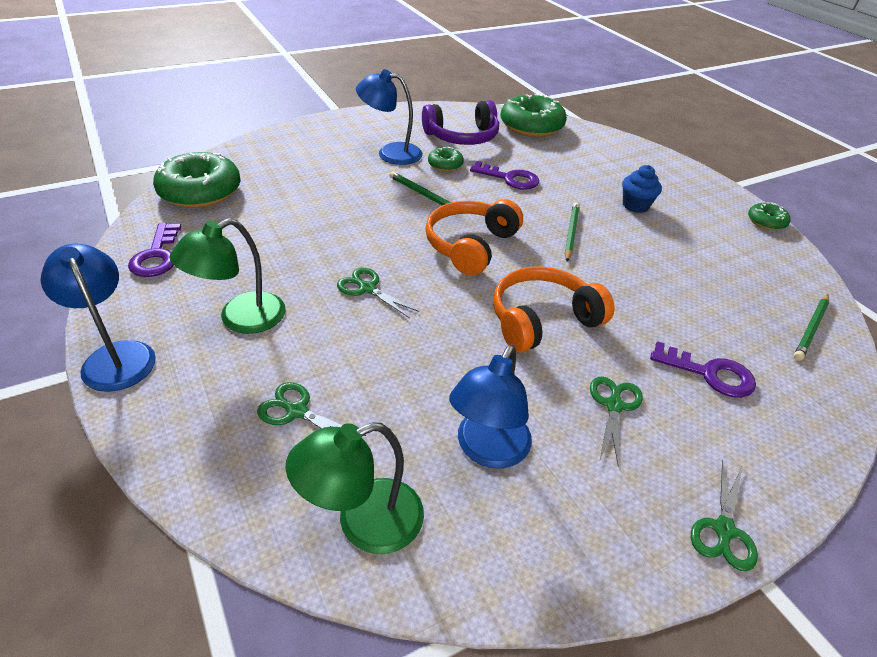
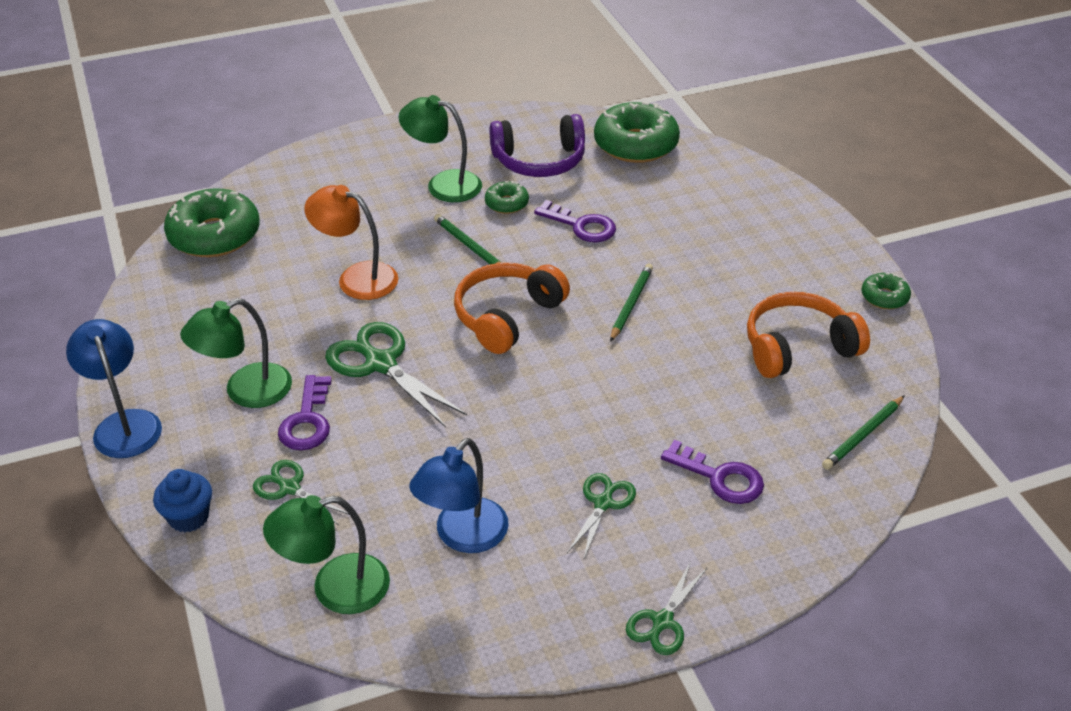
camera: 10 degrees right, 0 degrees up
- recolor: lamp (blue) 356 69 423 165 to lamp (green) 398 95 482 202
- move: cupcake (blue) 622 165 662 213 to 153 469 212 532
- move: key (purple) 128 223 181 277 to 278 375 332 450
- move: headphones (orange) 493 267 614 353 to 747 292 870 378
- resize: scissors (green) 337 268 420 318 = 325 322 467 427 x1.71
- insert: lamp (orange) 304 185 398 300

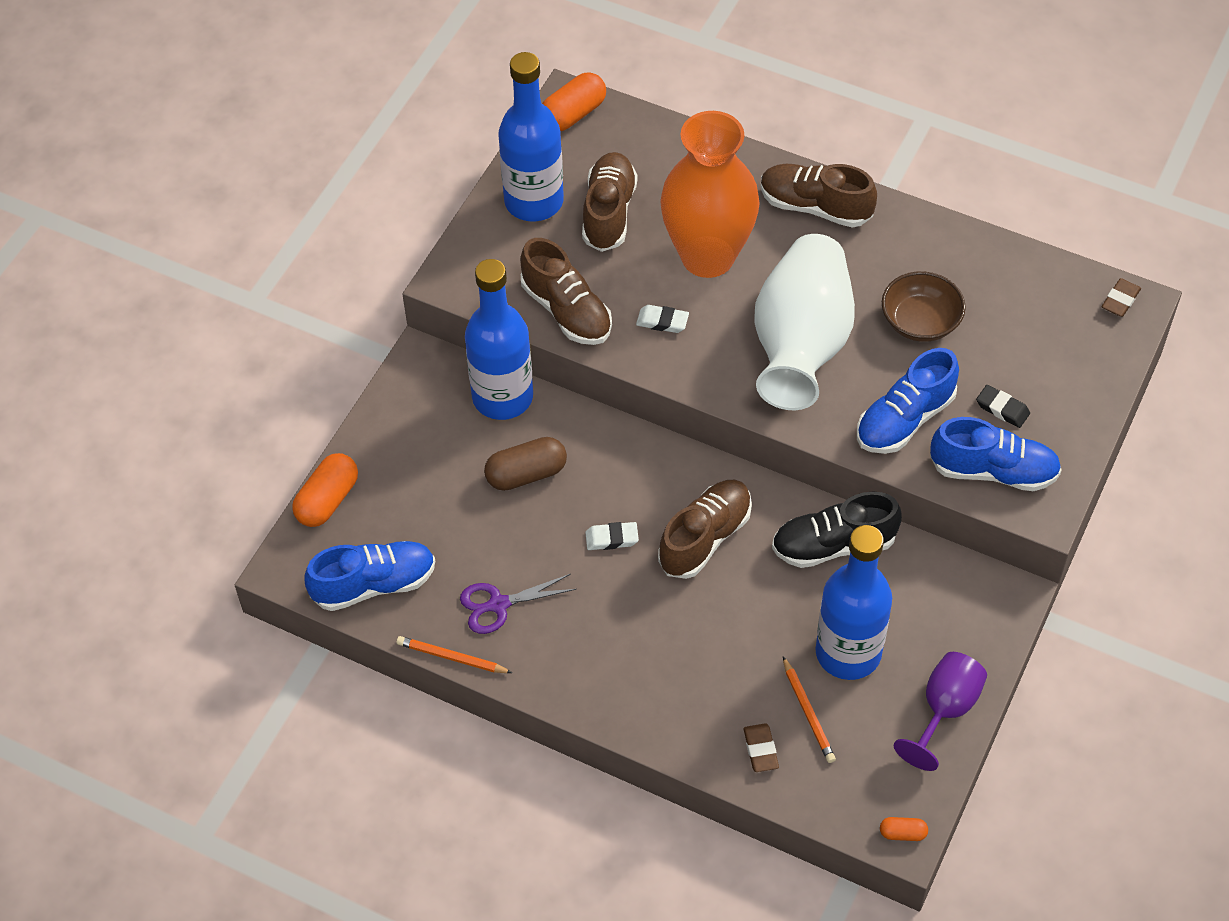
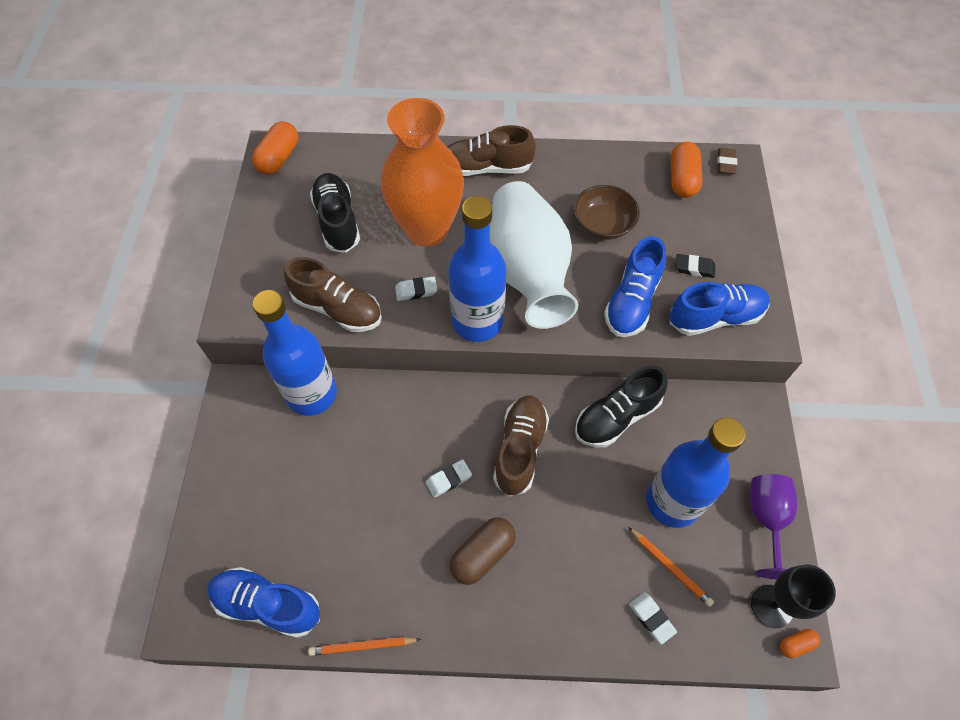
camera: 25 degrees left, 5 degrees up
- move: bottle (blue) 498 52 564 221 to 448 196 507 342
- recolor: shoe (brown) 582 152 638 252 to shoe (black) 310 173 360 253
- move: capsule (brown) 484 437 567 491 to 450 517 516 585
- move: capsule (orange) 292 453 358 527 to 671 142 703 198
- rotate: shoe (blue) 304 541 435 611 = 207 567 320 638 120 degrees counterclockwise
- delete: scissors (purple) 460 574 577 634
- recolor: eraser (brown) 744 723 779 772 to eraser (white) 629 592 677 644
- insert: goblet (black) 751 565 836 628

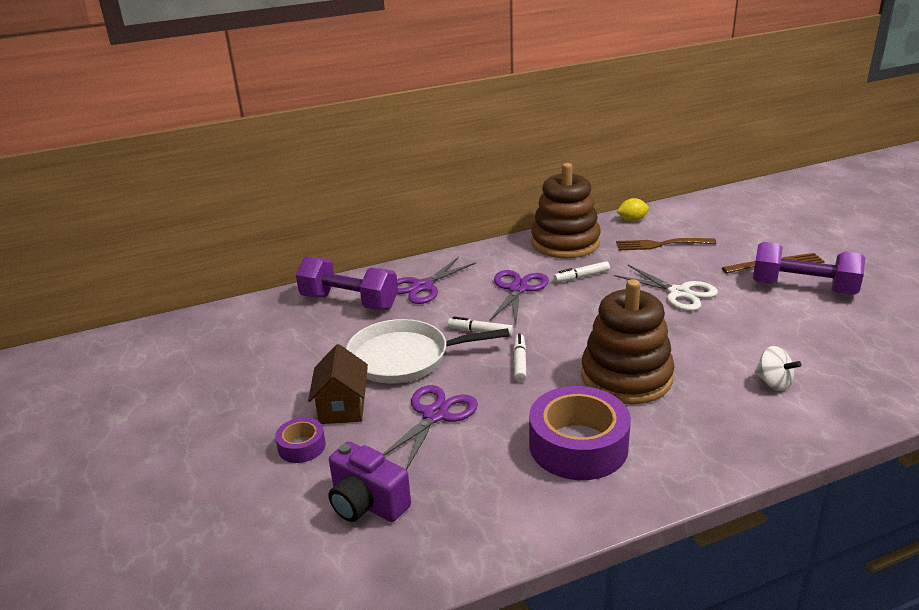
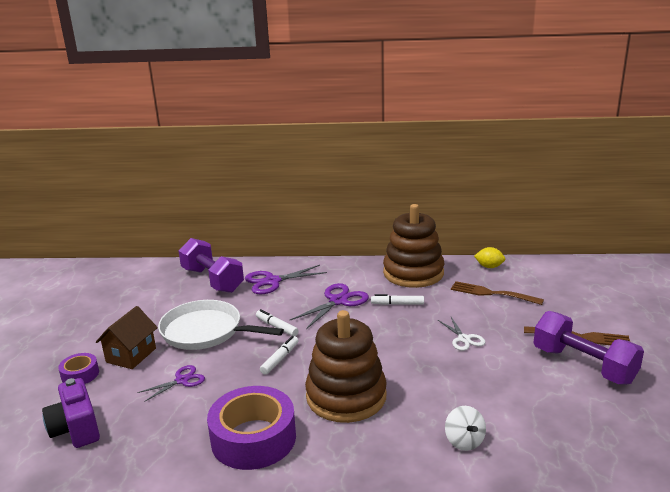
camera: 25 degrees right, 5 degrees down
- resize: scissors (white) 614 265 718 311 = 438 317 485 351 x0.63
- resize: scissors (purple) 383 385 478 470 = 137 365 205 402 x0.63

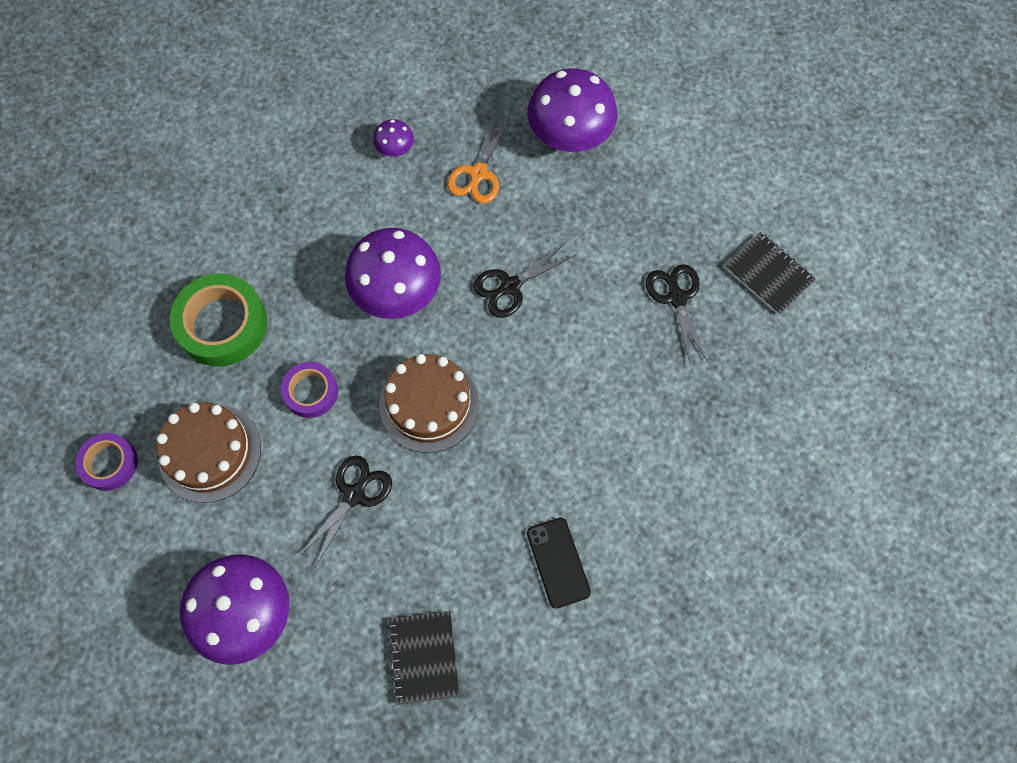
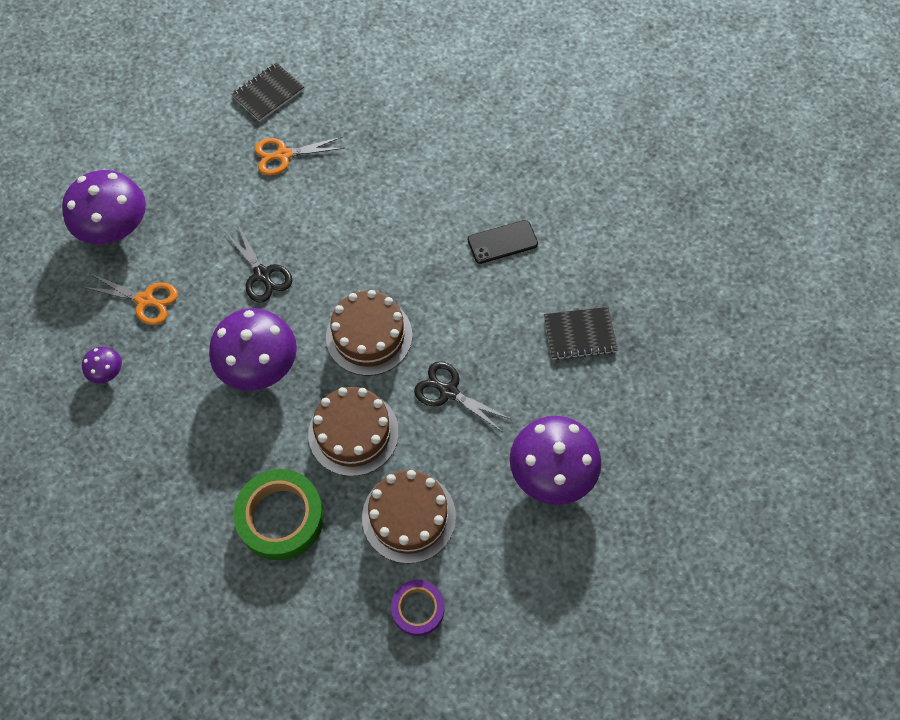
camera: 90 degrees left, 5 degrees down
- recolor: scissors (black) 646 264 708 367 to scissors (orange) 255 137 344 176
- replace: tape (purple) 281 362 338 418 to cake (brown) 308 387 399 476

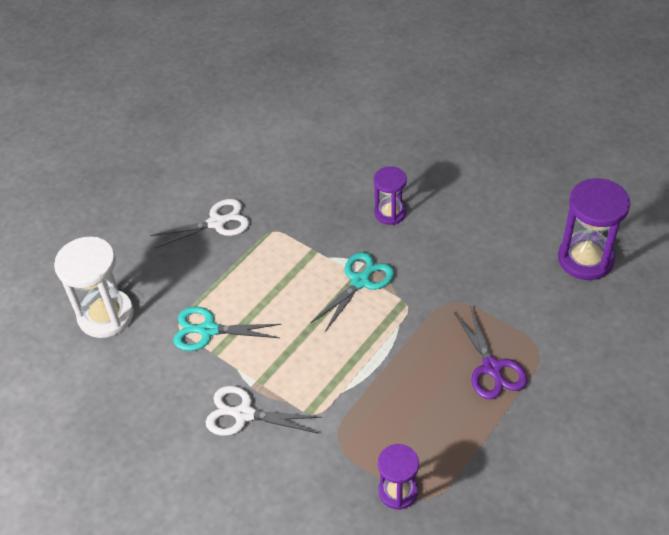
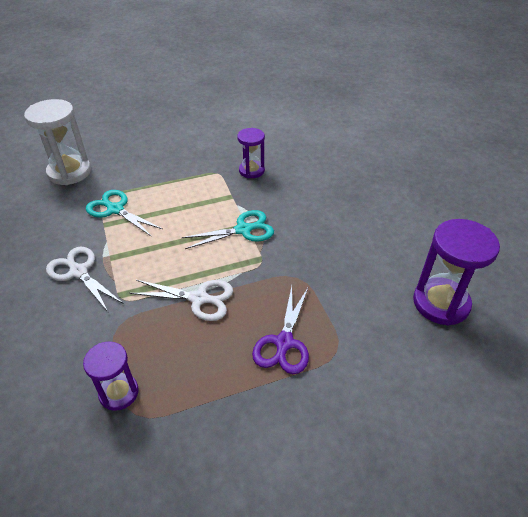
camera: 30 degrees right, 5 degrees down
- move: hourglass (purple) 374 166 407 225 to 238 128 265 178
- move: scissors (white) 150 199 250 249 to 130 280 233 321

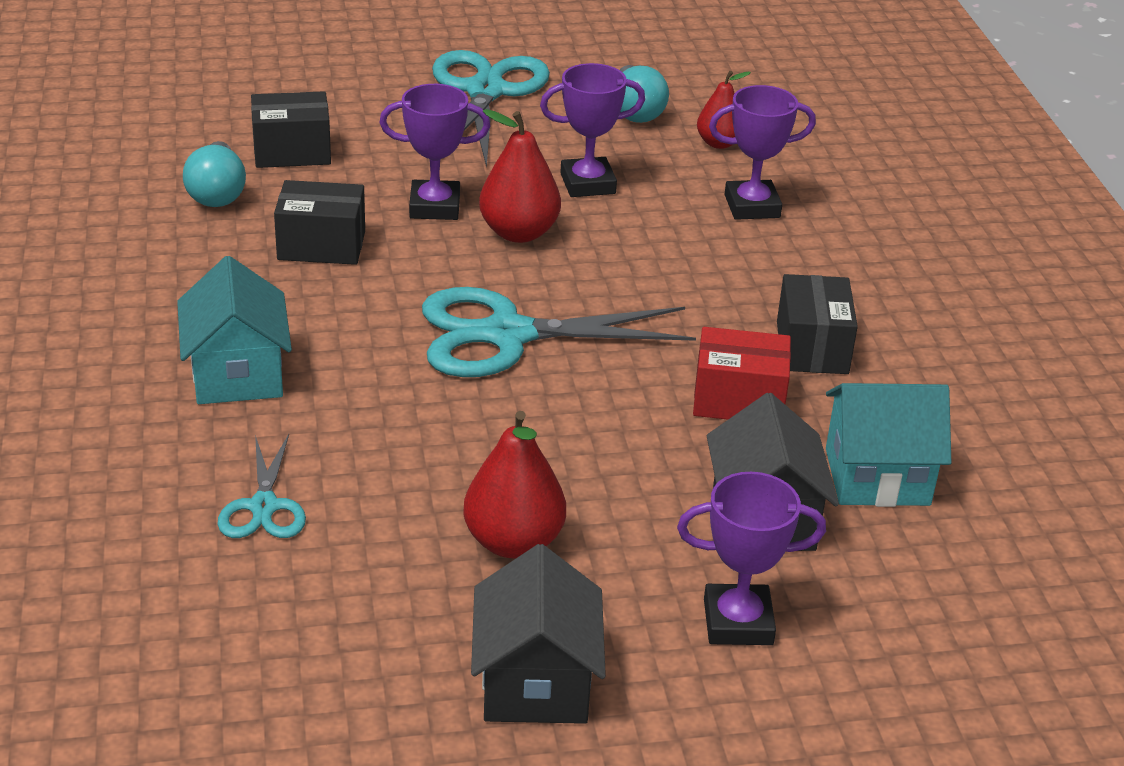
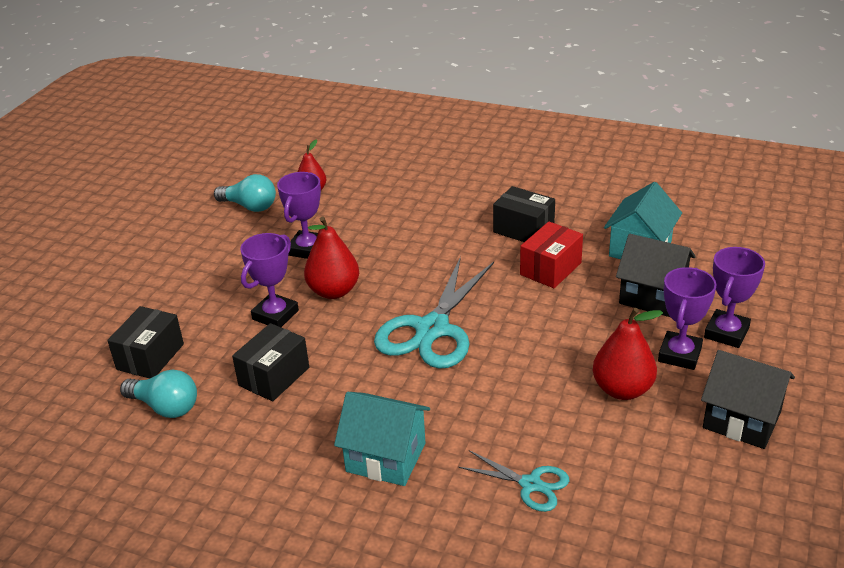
camera: 55 degrees left, 0 degrees up
- delete: scissors (turquoise) 432 50 550 168
- move: trophy (purple) 709 85 816 220 to 658 267 717 370

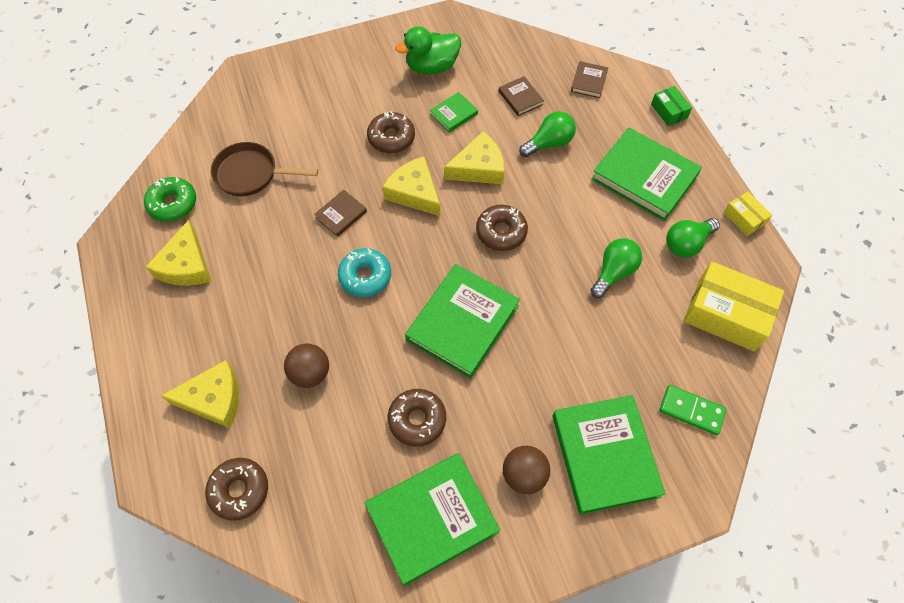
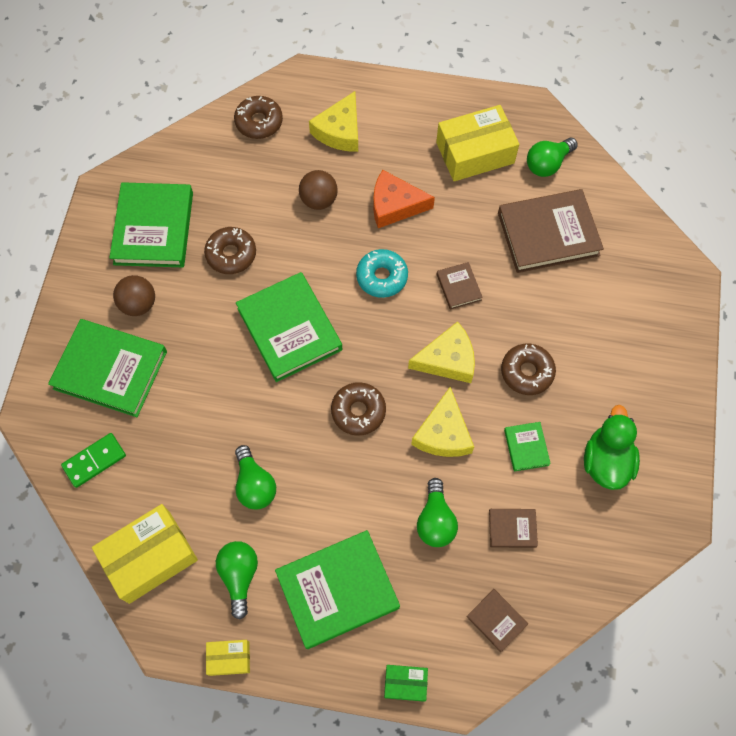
camera: 120 degrees right, 5 degrees up
- replace: pan (brown) 211 142 318 196 to book (brown) 498 189 604 273
- replace: donut (green) 144 177 196 222 to light bulb (green) 527 138 578 177
- replace: cheese (yellow) 146 220 211 286 to box (yellow) 436 105 519 181
- insert: cheese (orange) 373 170 435 228

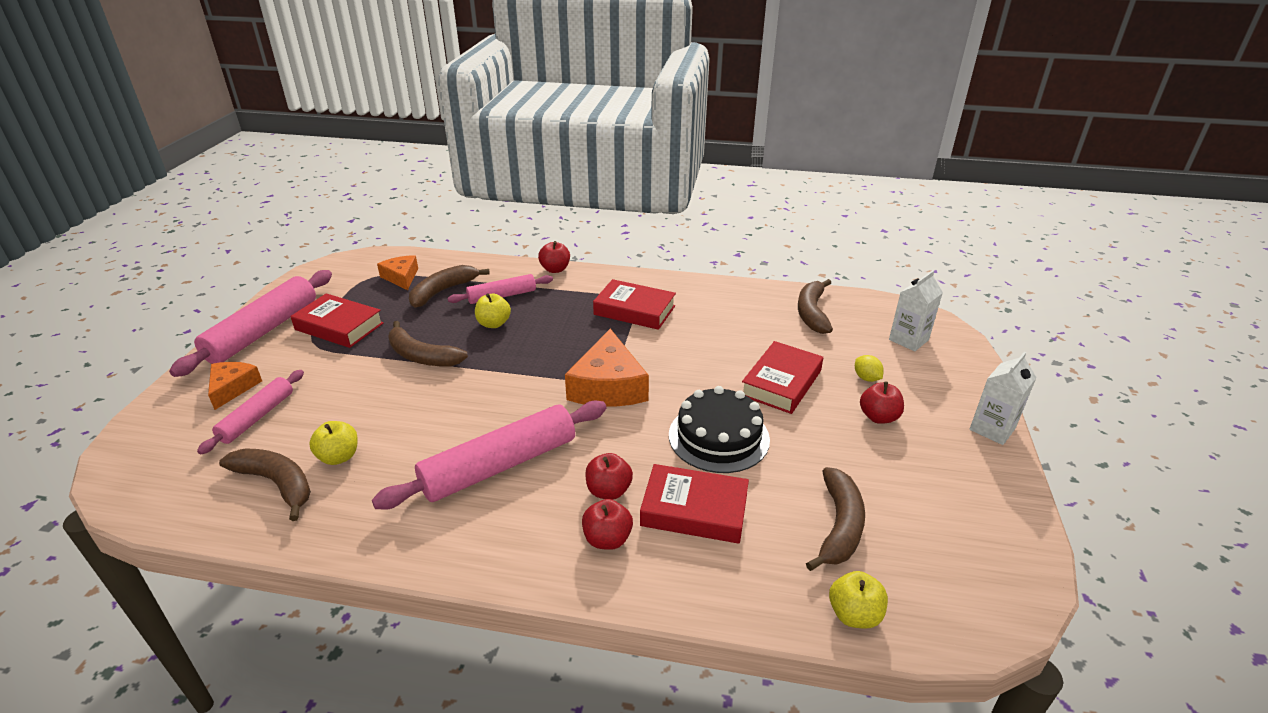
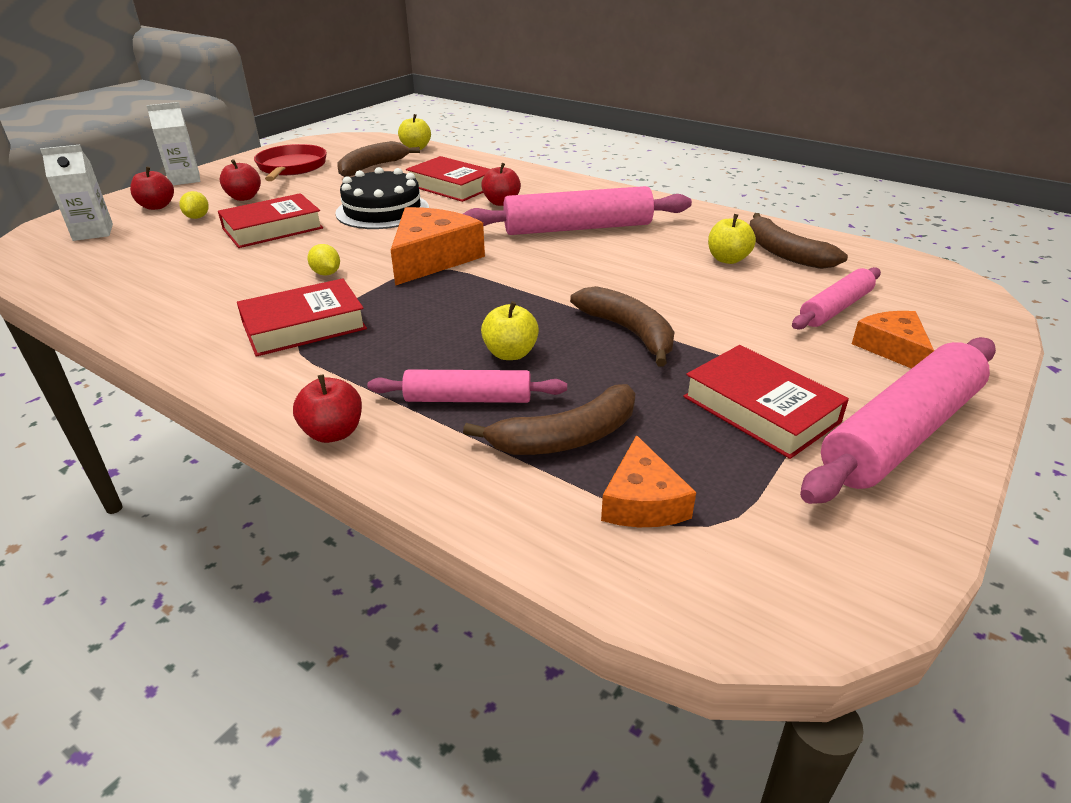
camera: 155 degrees left, 0 degrees up
- rotate: book (red) 593 279 676 330 = 237 278 367 357 75 degrees counterclockwise
- delete: banana (brown) 798 279 833 334
- rotate: cheese (orange) 208 362 262 410 = 852 311 934 369 135 degrees clockwise
- move: apple (red) 582 499 633 550 to 130 166 174 210
- insert: pan (red) 254 144 327 181
- insert: lemon (yellow) 307 244 340 276

